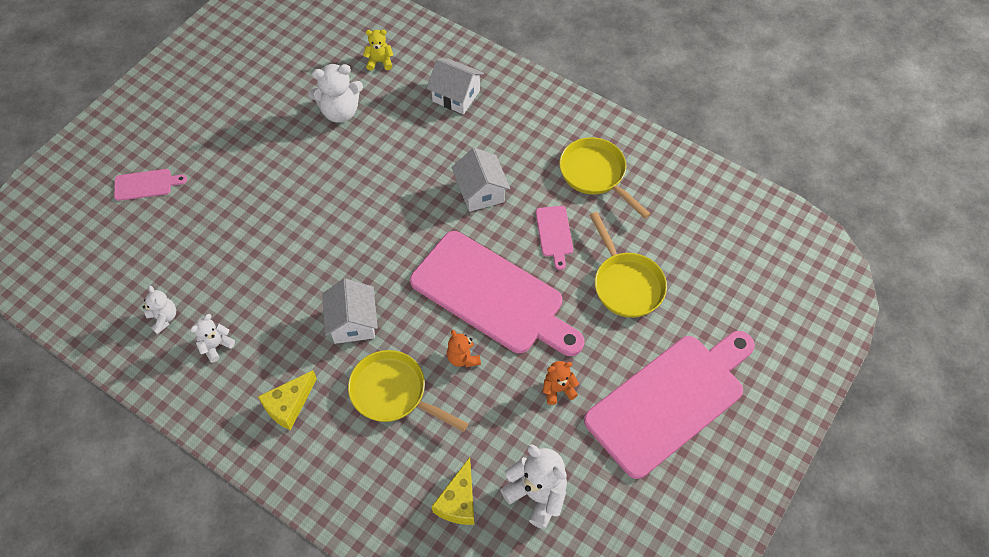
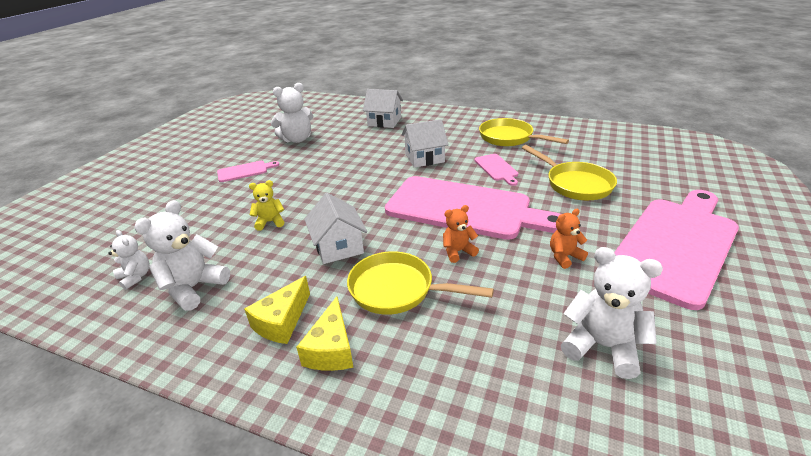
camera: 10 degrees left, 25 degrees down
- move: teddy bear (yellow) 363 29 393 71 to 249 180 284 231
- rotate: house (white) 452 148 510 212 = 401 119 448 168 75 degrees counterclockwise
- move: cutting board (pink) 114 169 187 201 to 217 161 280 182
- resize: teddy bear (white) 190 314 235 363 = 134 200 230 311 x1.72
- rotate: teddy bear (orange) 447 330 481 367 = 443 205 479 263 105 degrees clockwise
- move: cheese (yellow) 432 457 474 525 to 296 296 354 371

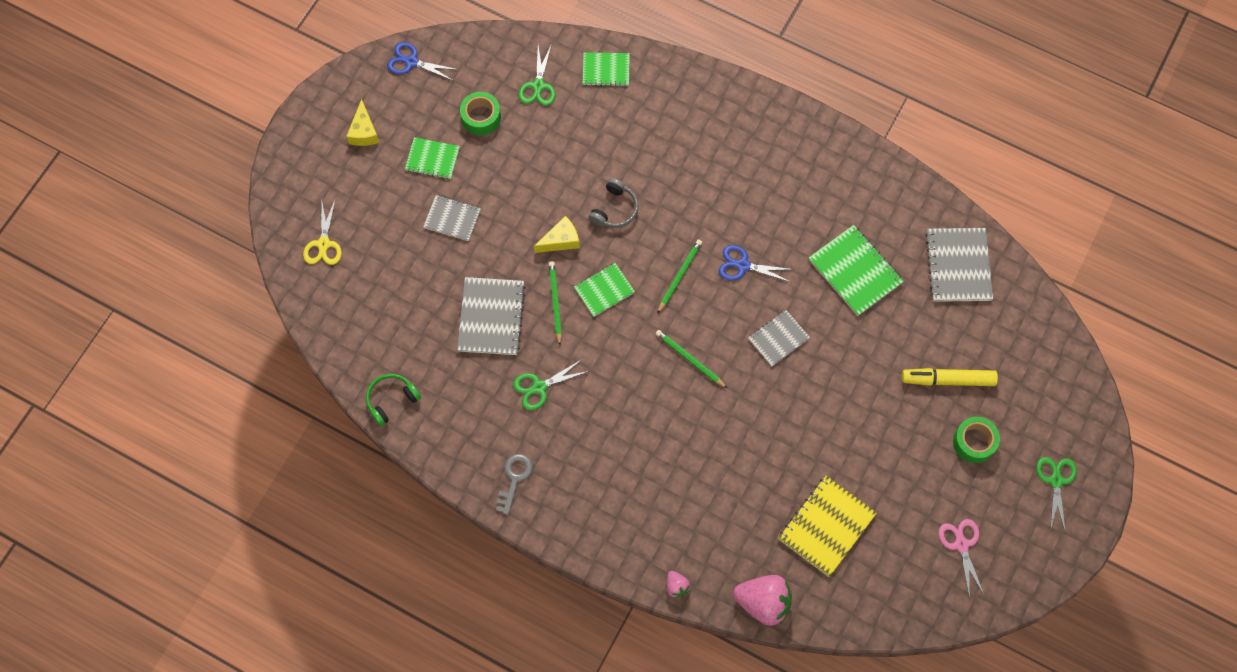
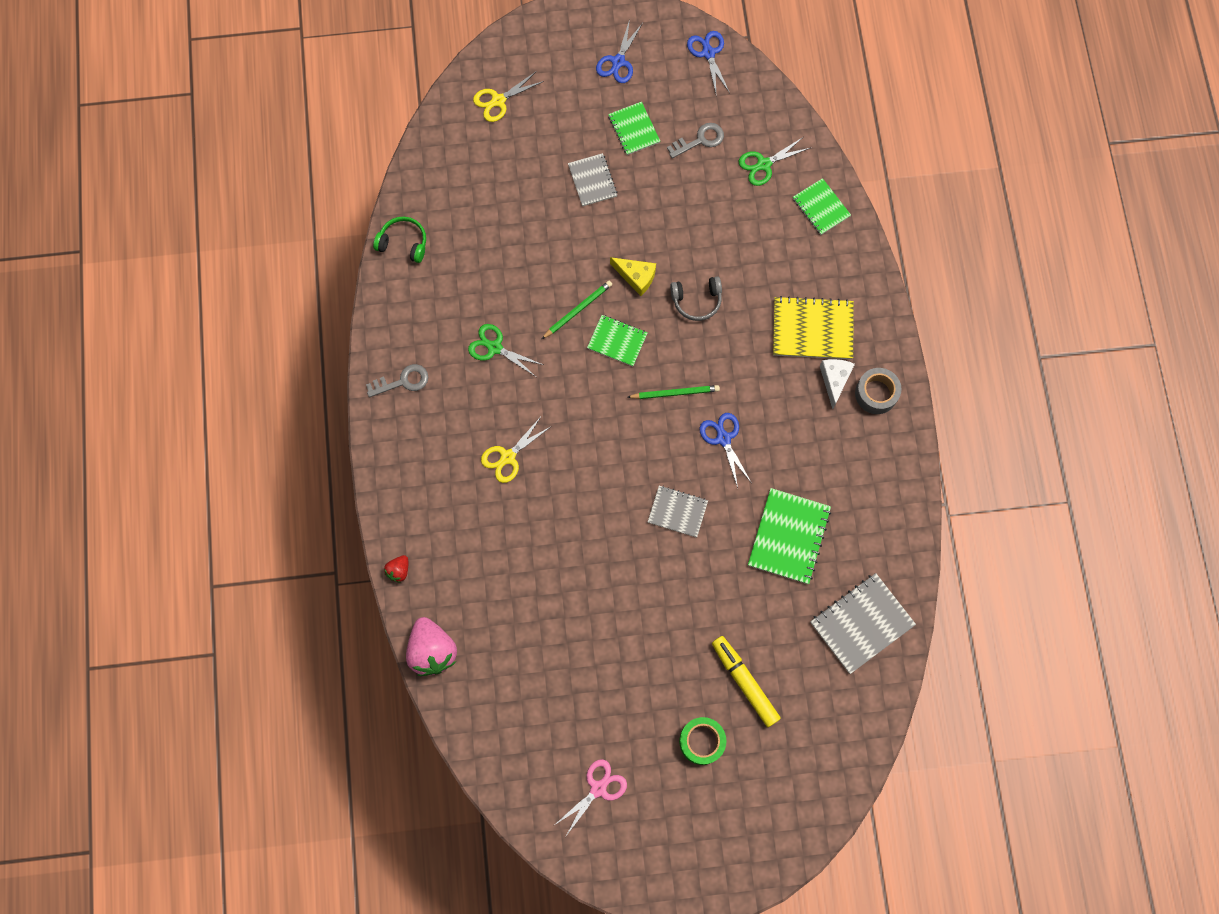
camera: 55 degrees right, 5 degrees up
- replace: tape (green) 460 92 501 135 to key (grey) 667 123 724 158
- replace: cheese (yellow) 346 99 379 146 to scissors (blue) 596 19 643 83
- delete: notebook (grey) 457 277 526 355
- delete: pencil (green) 656 330 727 388
- delete: scissors (green) 1036 457 1077 533
- move: notebook (yellow) 778 476 877 577 to 773 296 854 359
- recolor: strawberry (pink) 667 571 690 598 to strawberry (red) 384 555 408 583
- insert: cheese (white) 820 359 855 409
- insert: tape (grey) 855 368 902 414
- insert: scissors (yellow) 481 417 552 483

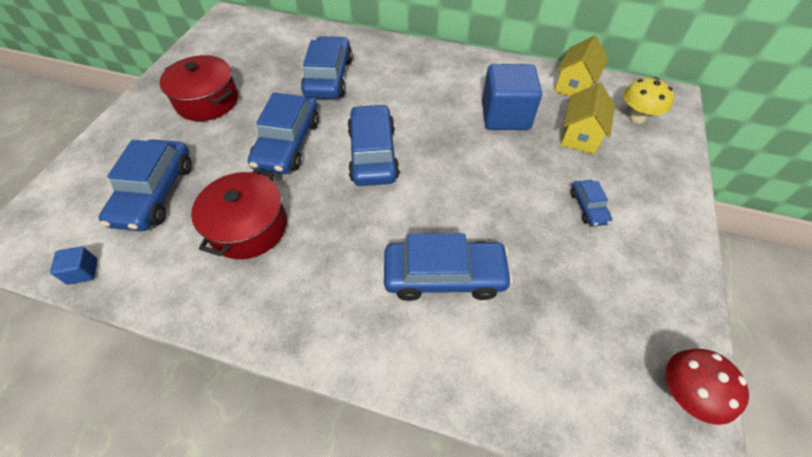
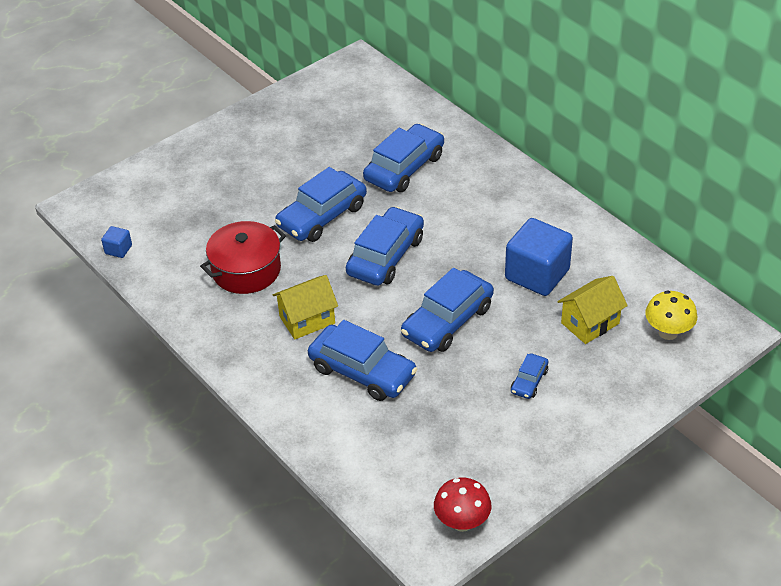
camera: 35 degrees right, 10 degrees down
- move: house (yellow) 554 35 608 97 to 273 275 338 340
- delete: pot (red) 159 55 238 121
- move: car (blue) 99 139 192 231 to 401 268 494 352

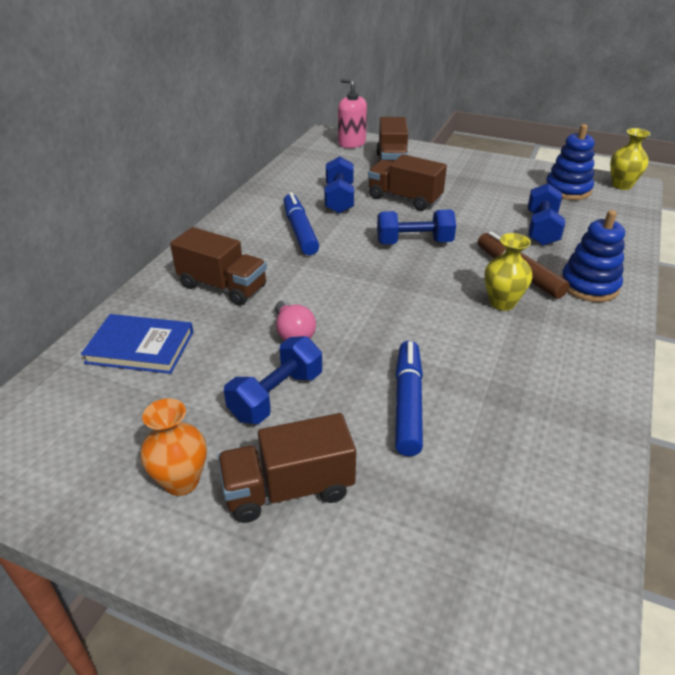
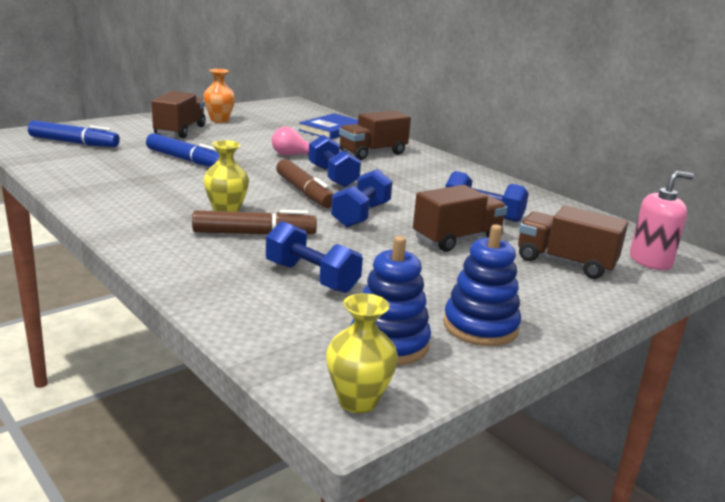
camera: 115 degrees right, 15 degrees down
- move: marker (blue) 283 192 319 255 to 28 121 120 147
- move: stacking toy (blue) 561 210 625 302 to 443 224 521 346
- move: dumbbell (blue) 224 336 322 424 to 308 135 361 187
- insert: marker (brown) 276 159 334 208

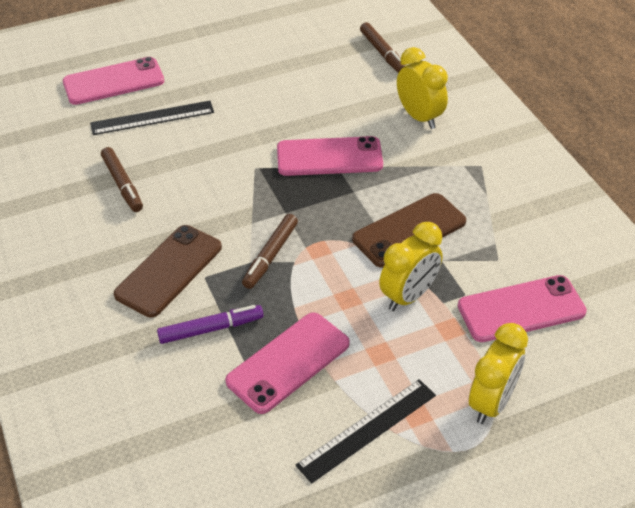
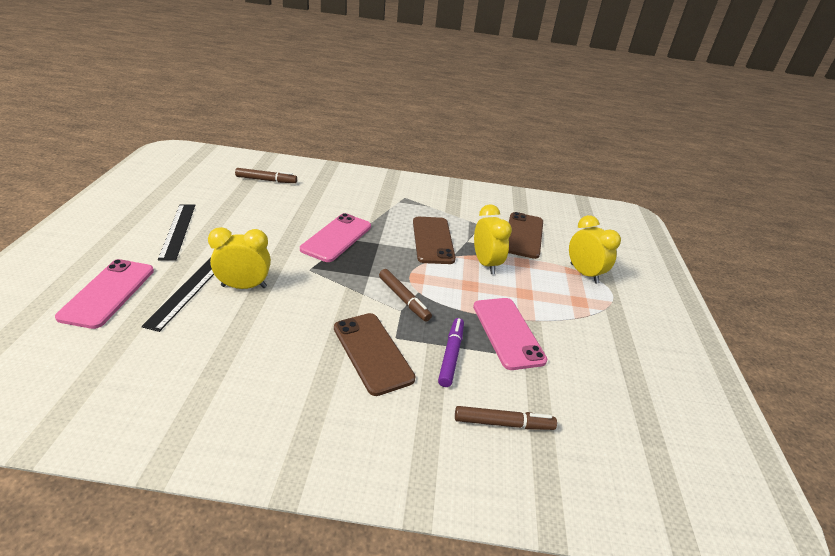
camera: 65 degrees left, 10 degrees down
- move: clock (yellow) 397 47 448 129 to 208 227 271 289
- move: marker (brown) 101 147 143 212 to 455 406 557 430
- recolor: phone (pink) 458 275 587 342 to phone (brown) 508 212 543 259
- move: ruler (black) 295 379 436 483 to 158 204 195 261

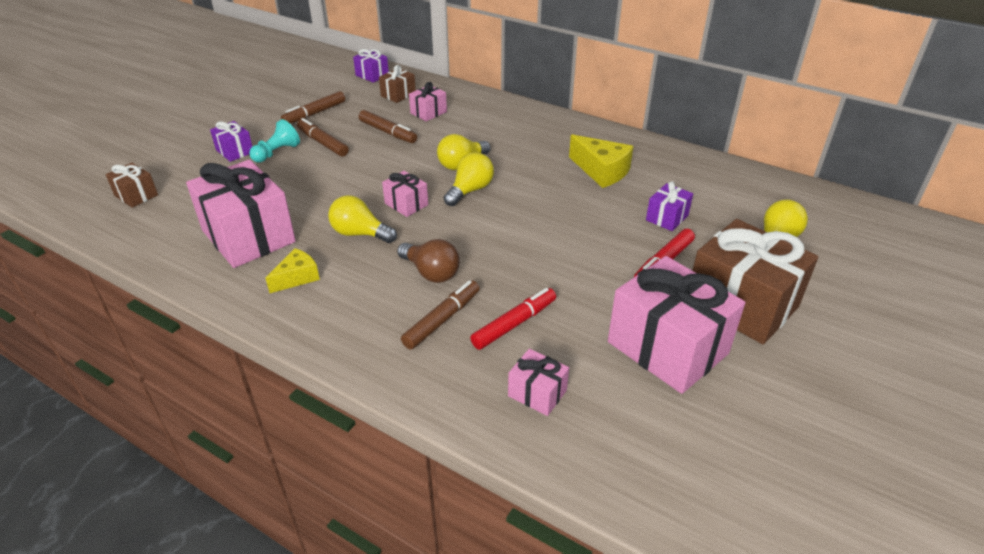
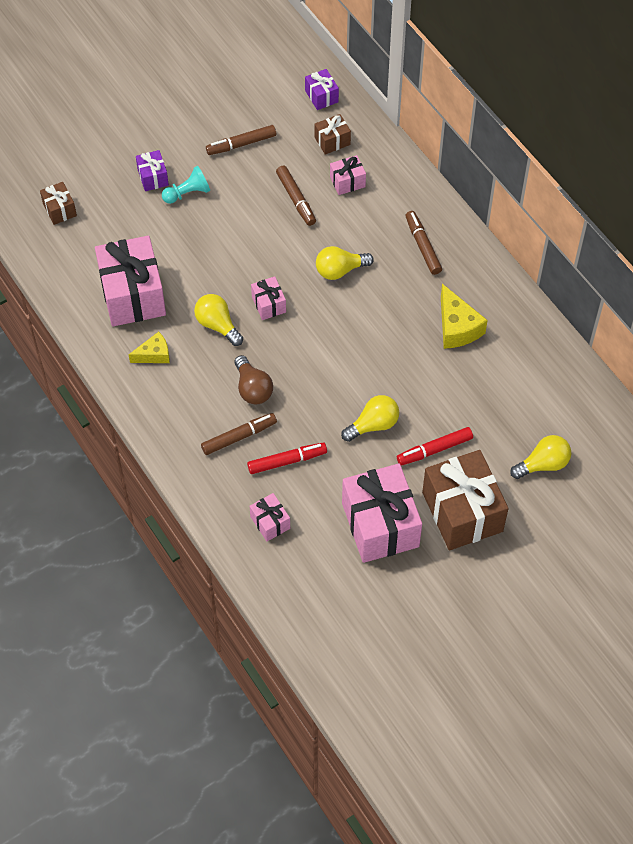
camera: 25 degrees right, 20 degrees up
- move: marker (brown) 297 118 349 157 to 405 211 442 275
- move: light bulb (yellow) 444 152 494 206 to 341 395 399 442
- delete: gift (purple) 646 181 693 231

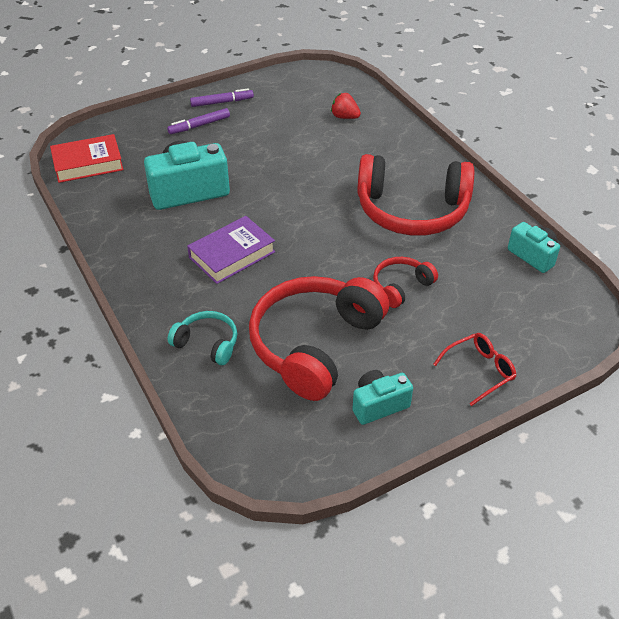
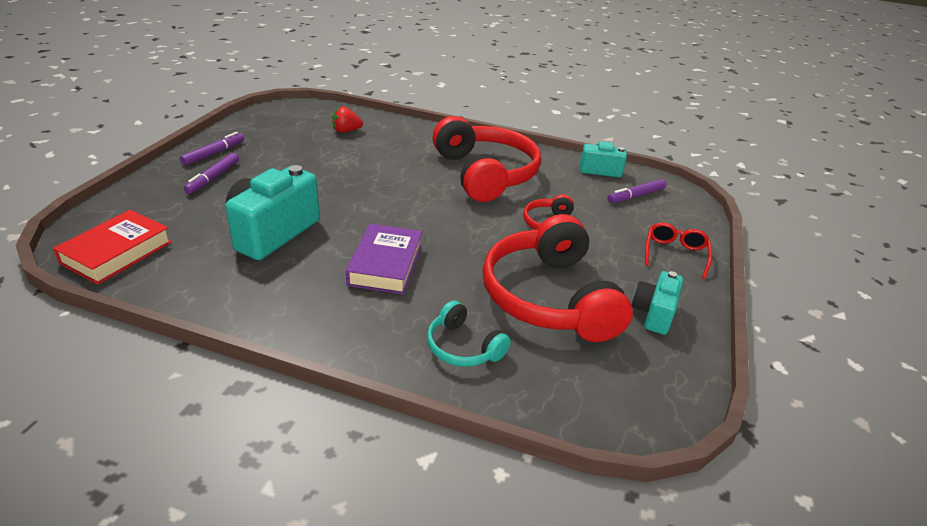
camera: 45 degrees left, 10 degrees down
- rotate: headphones (red) 357 154 474 236 = 432 116 541 202 75 degrees counterclockwise
- rotate: headphones (turquoise) 168 311 237 365 = 427 300 511 367 120 degrees counterclockwise
- insert: marker (purple) 608 179 666 203

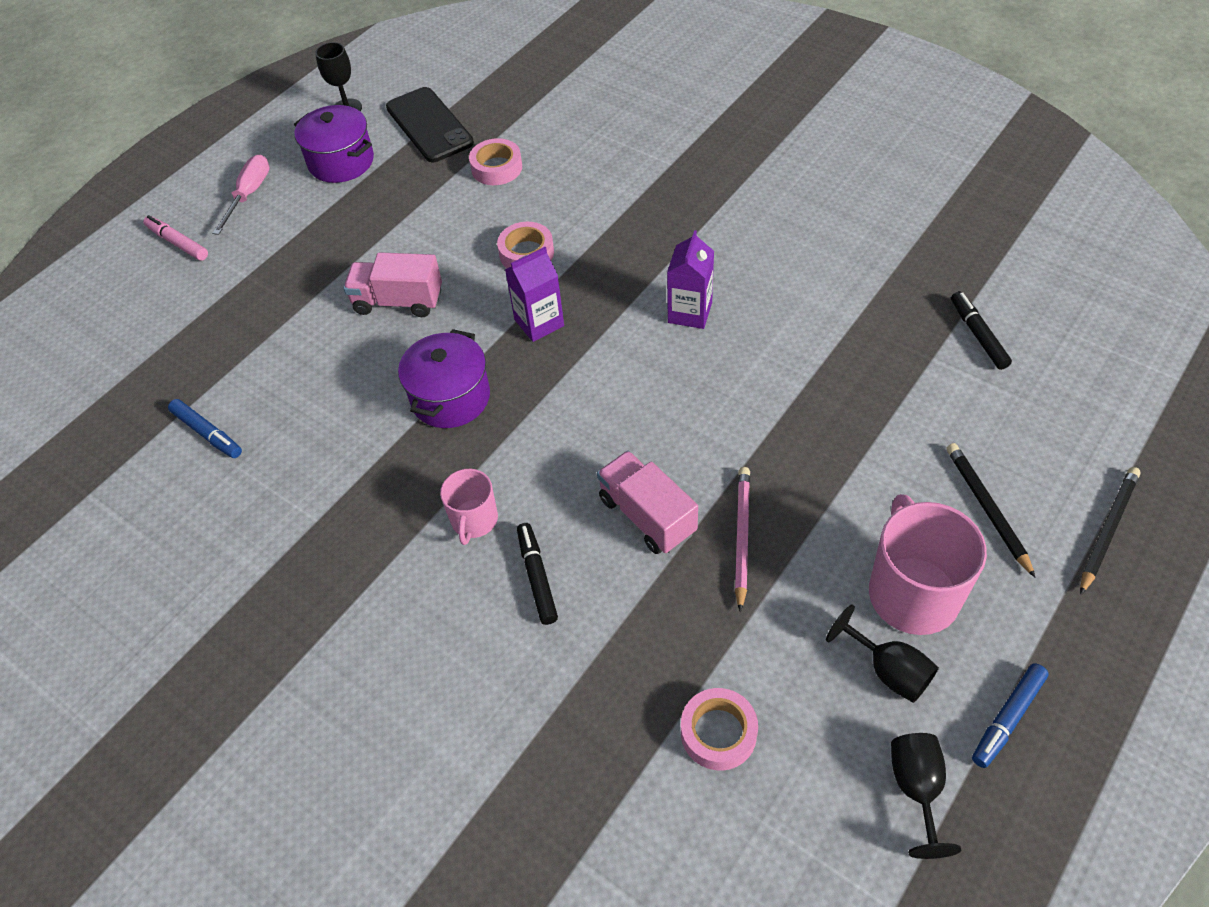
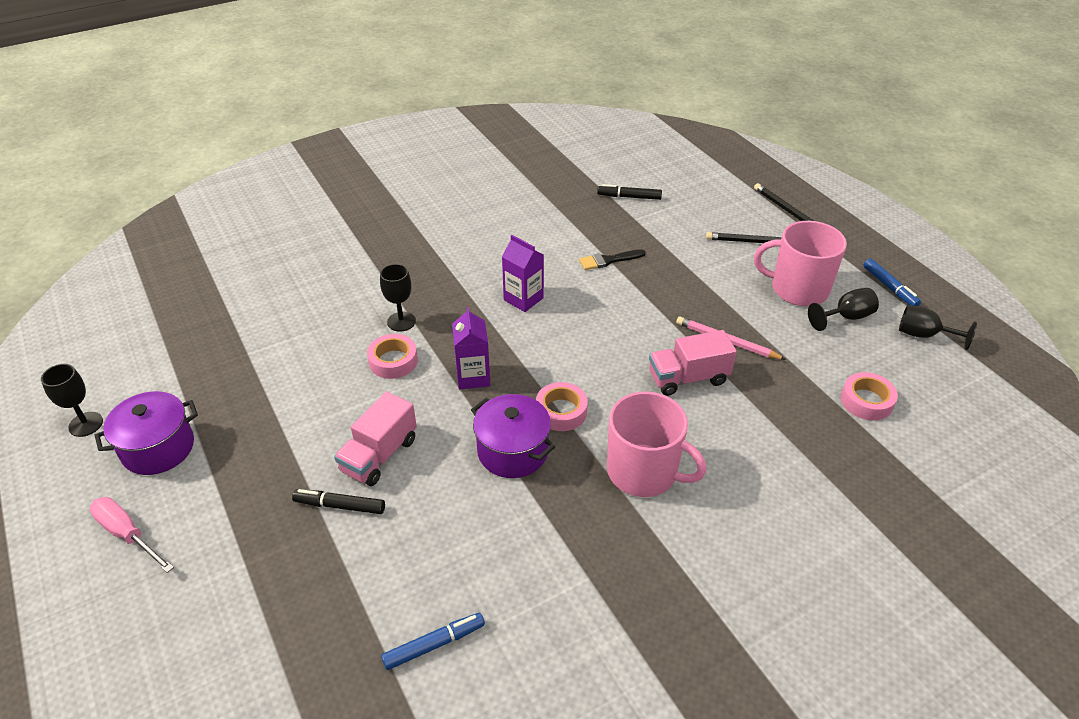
camera: 70 degrees left, 10 degrees down
- delete: phone (black) 386 87 474 162
- move: tape (pink) 469 138 522 185 to 536 382 588 431
- delete: marker (pink) 143 215 208 261
- resize: mug (pink) 440 469 498 545 = 607 392 707 497 x1.76
- move: marker (black) 517 523 558 625 to 292 489 385 514
- insert: brush (black) 579 249 646 270
- insert: goblet (black) 380 264 416 332

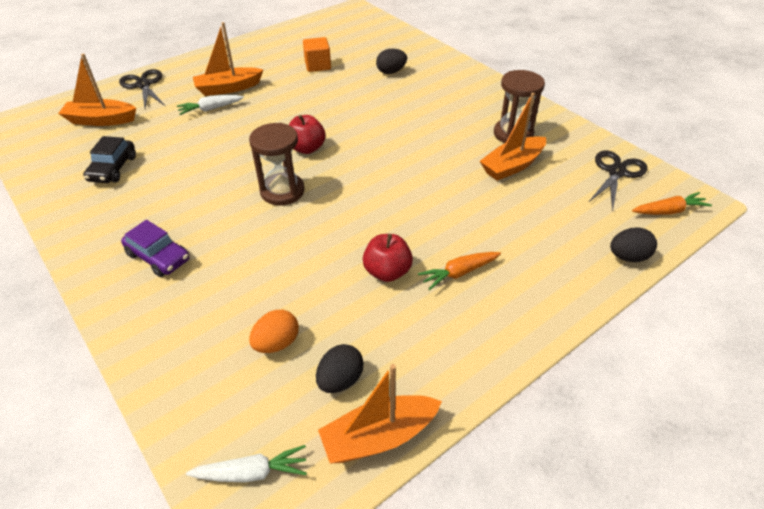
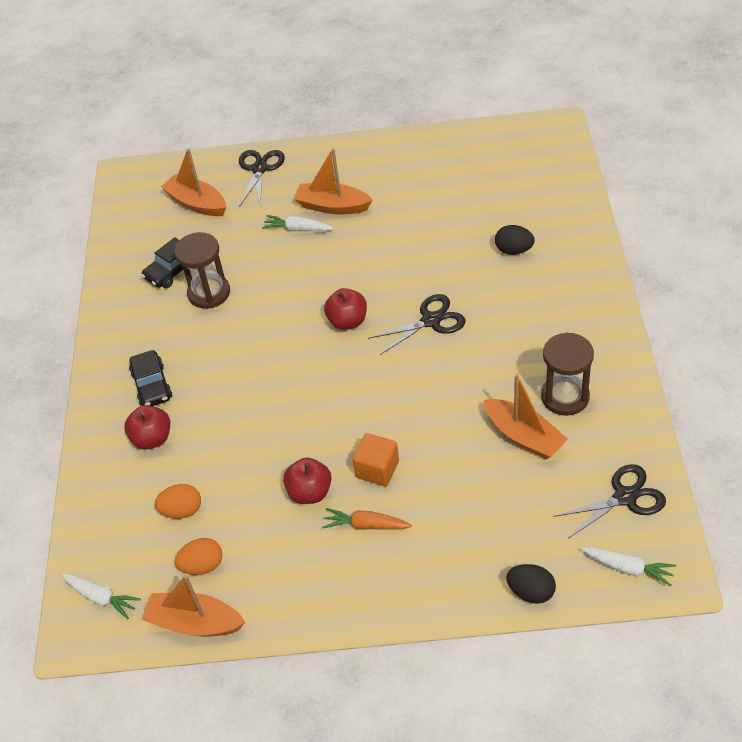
camera: 40 degrees right, 5 degrees up
- move: cube (orange) 303 37 331 72 to 353 433 399 486
- rotate: boat (orange) 480 93 546 181 = 484 374 568 459 135 degrees counterclockwise
- move: hourglass (brown) 249 123 305 205 to 174 232 230 309
- recolor: carrot (orange) 632 192 712 215 to carrot (white) 581 547 676 587
- recolor: car (purple) 121 220 189 277 to car (black) 129 350 172 406
- recolor: egg (black) 316 344 364 393 to egg (orange) 175 538 222 575
- insert: scissors (black) 368 294 465 355
- insert: apple (red) 124 405 170 450

